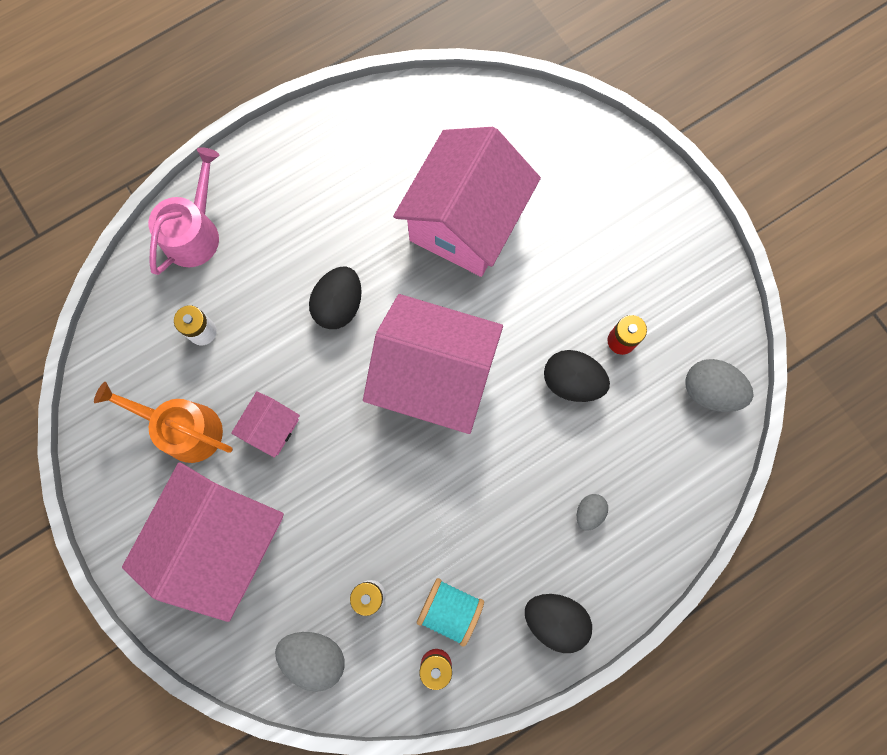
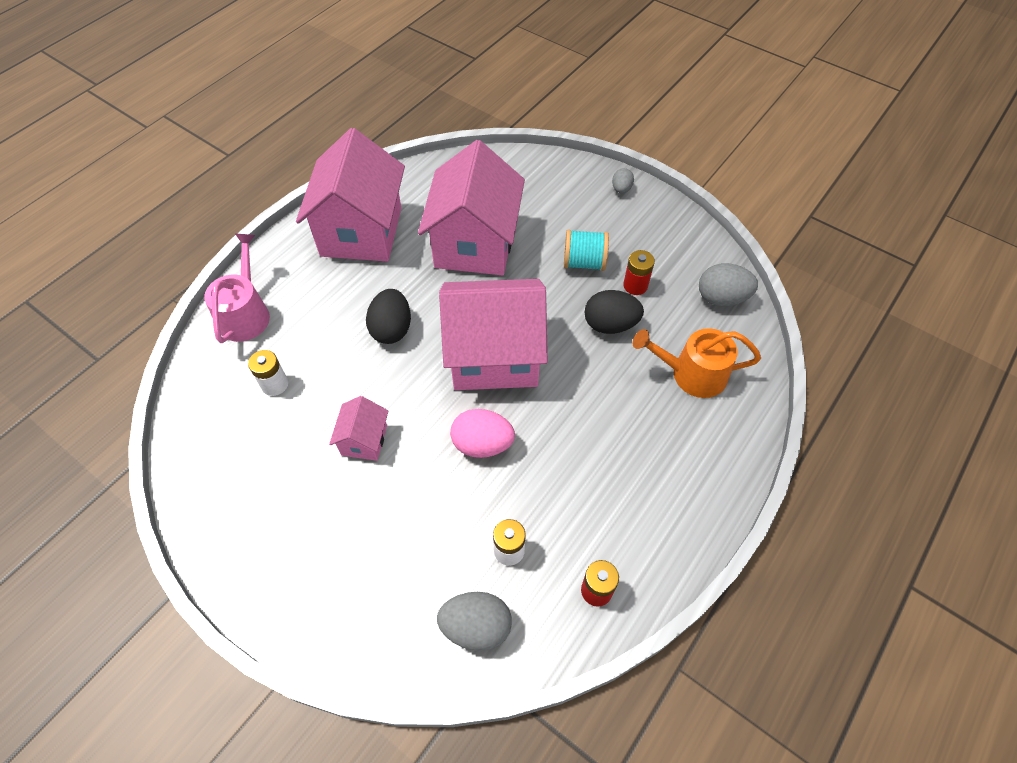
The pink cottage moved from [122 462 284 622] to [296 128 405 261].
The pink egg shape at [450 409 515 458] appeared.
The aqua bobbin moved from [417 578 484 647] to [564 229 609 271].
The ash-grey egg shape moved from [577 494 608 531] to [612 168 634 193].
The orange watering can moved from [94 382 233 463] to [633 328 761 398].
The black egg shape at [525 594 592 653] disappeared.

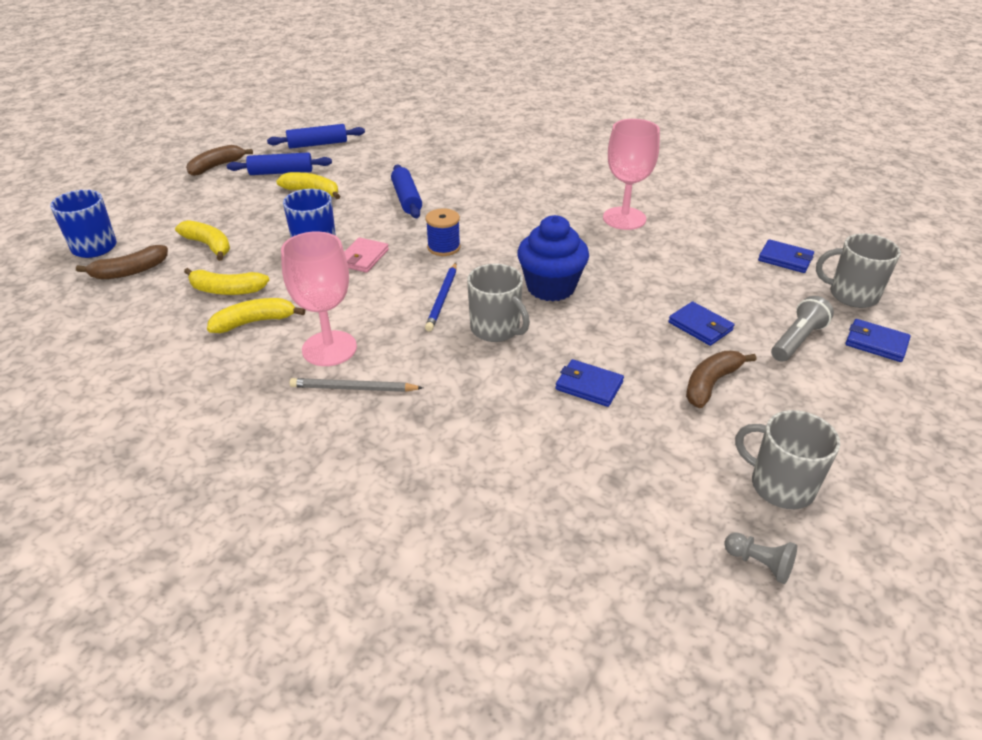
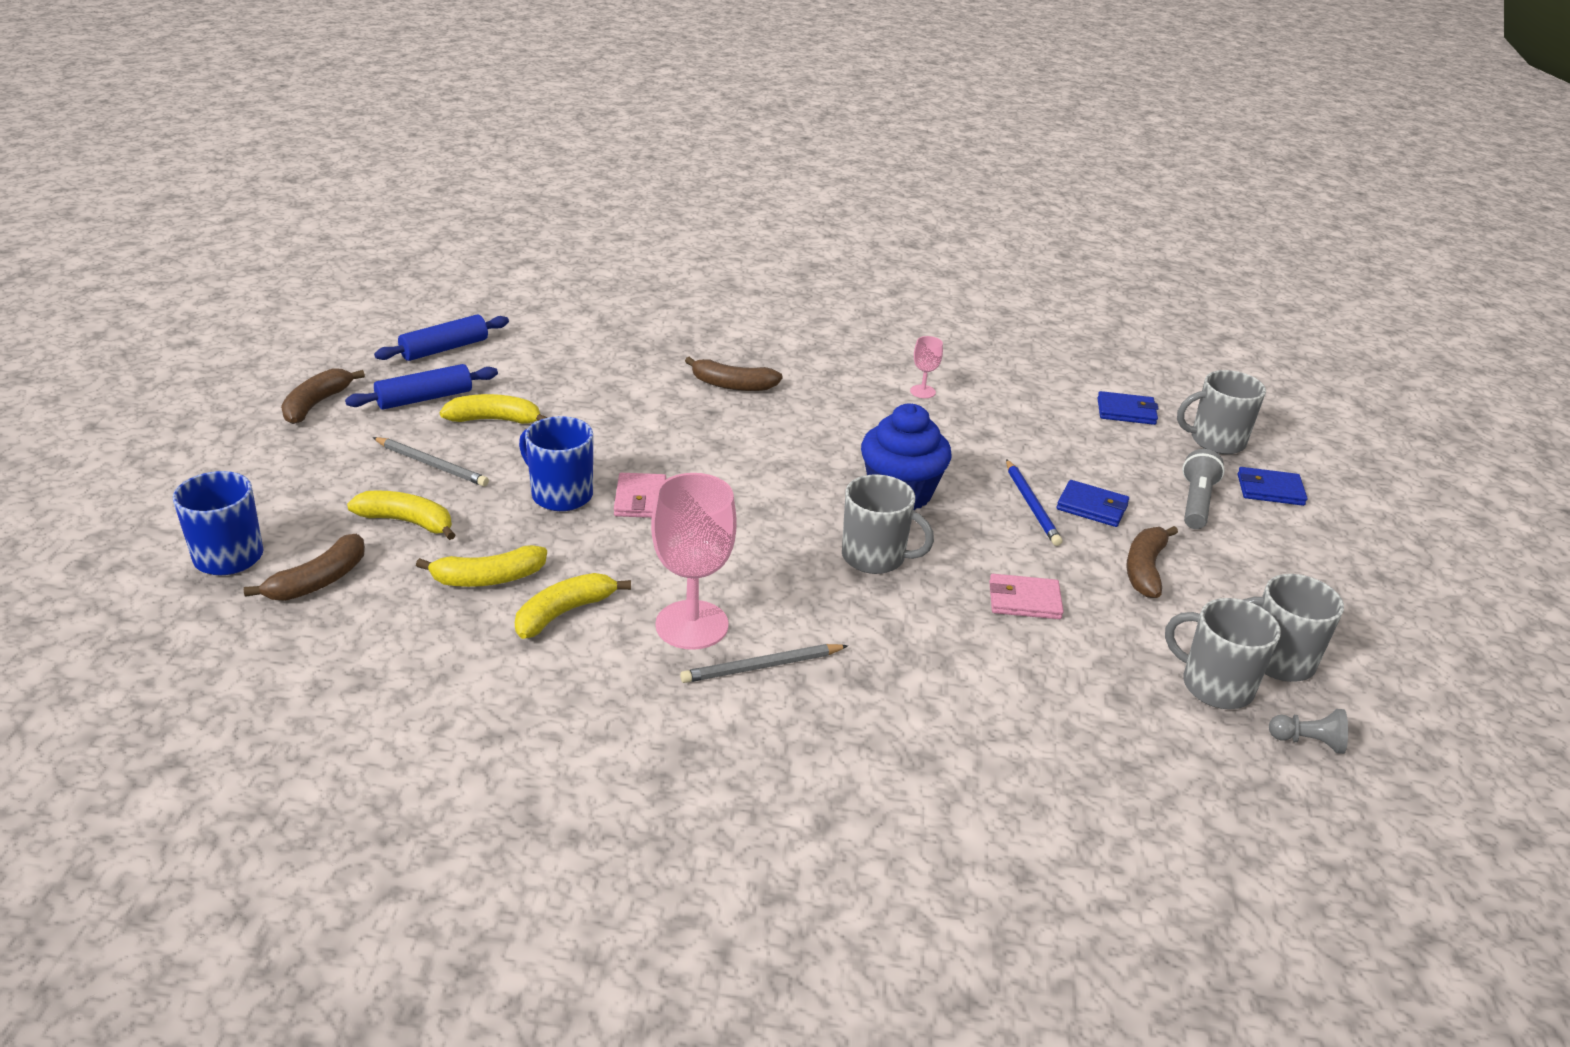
The ash-grey wooden pencil at [373 437 489 487] appeared.
The russet banana fruit at [685 357 783 391] appeared.
The pink chalice at [603 119 660 230] changed to 0.46 times the size.
The royal blue wallet at [555 359 624 407] became the pink wallet at [989 574 1064 619].
The royal blue wooden pencil moved from [425 263 457 331] to [1006 459 1062 546].
The ash-grey mug at [1165 598 1281 709] appeared.
The royal blue pastry roller at [391 164 422 218] disappeared.
The royal blue bobbin at [425 209 461 256] disappeared.

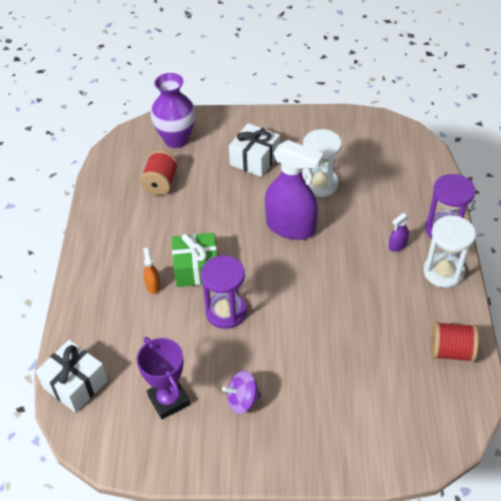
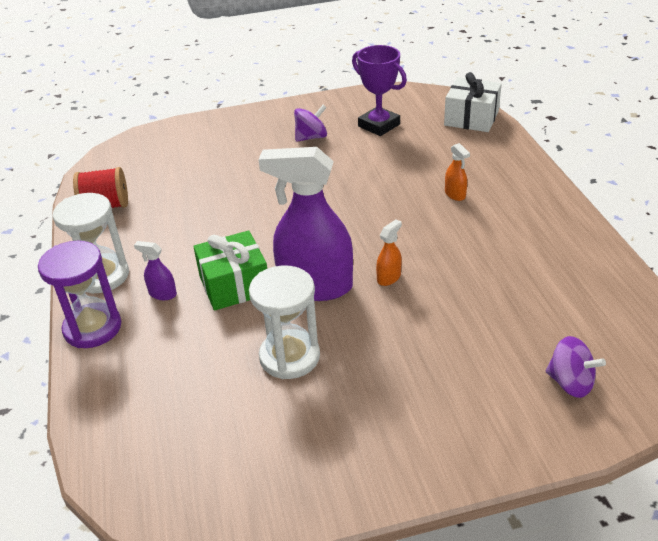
The violet sprayer at [389 213 410 252] turned 105 degrees counterclockwise.
The emerald gift moved from [172 233 217 287] to [193 230 267 311].
The orange sprayer at [376 219 402 286] appeared.
The violet vase at [151 73 196 148] was replaced by the violet toy top at [545 336 606 398].
The scarlet bobbin at [140 150 178 195] disappeared.
The violet sand timer at [201 255 247 329] disappeared.
The snow-white gift at [229 123 280 177] disappeared.

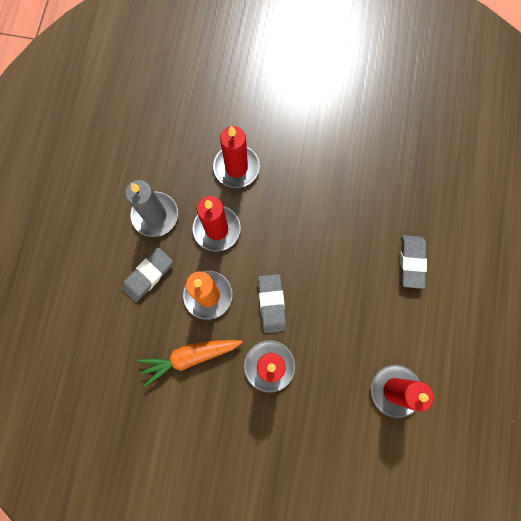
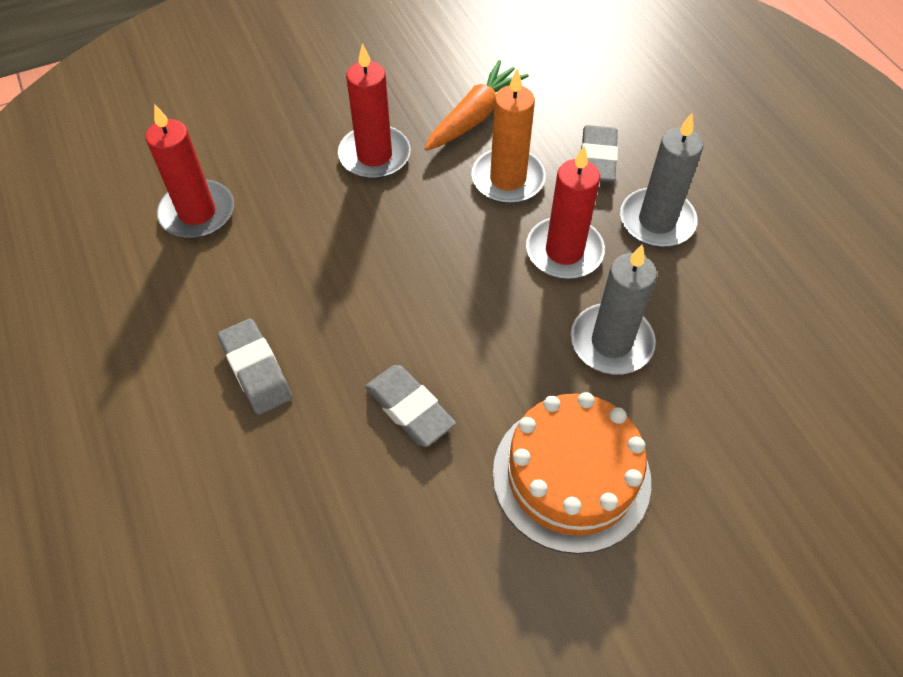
The ash-grey eraser moved from [258 274 286 333] to [365 365 456 447].
The orange gateau at [493 392 651 554] appeared.
The scarlet candle at [213 126 260 188] became the ash-grey candle at [571 245 657 374].

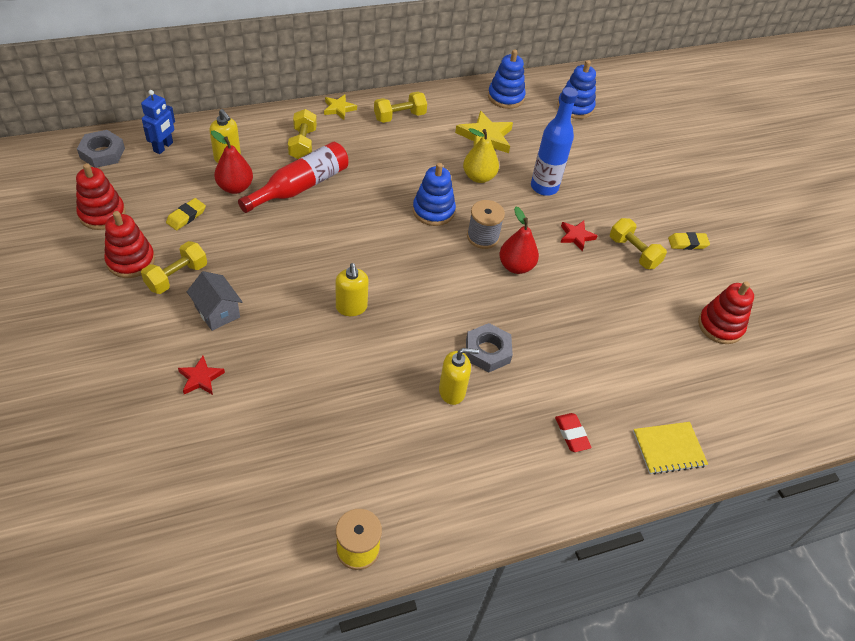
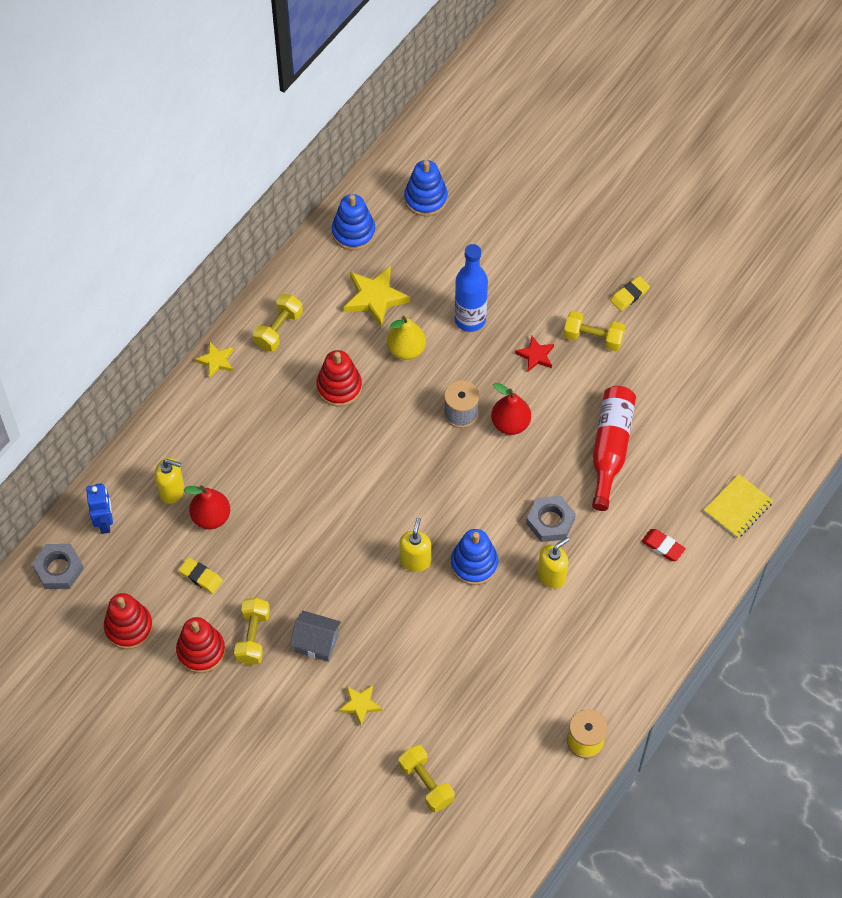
The golden eraser at [166 198 206 230] turned 60 degrees counterclockwise.
The scarlet stacking toy moved from [698 281 754 344] to [316 350 362 407].
The scarlet star at [178 356 225 395] became the golden star at [339 685 382 726].
The golden pump bottle at [336 263 368 316] turned 120 degrees counterclockwise.
The golden hand weight moved from [288 109 317 159] to [399 745 455 813].
The royal blue stacking toy moved from [413 163 456 226] to [451 529 498 585].
The scarlet drink bottle moved from [238 142 349 213] to [592 386 636 511].

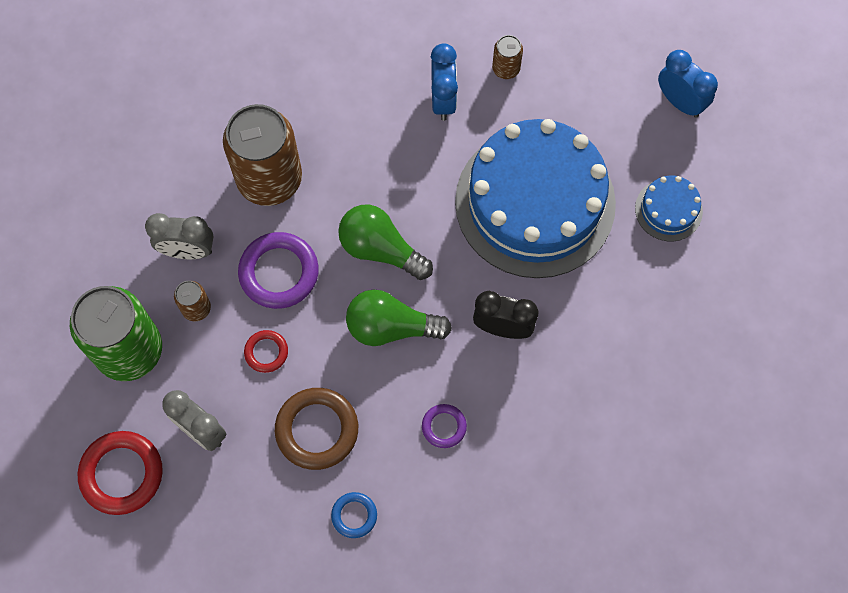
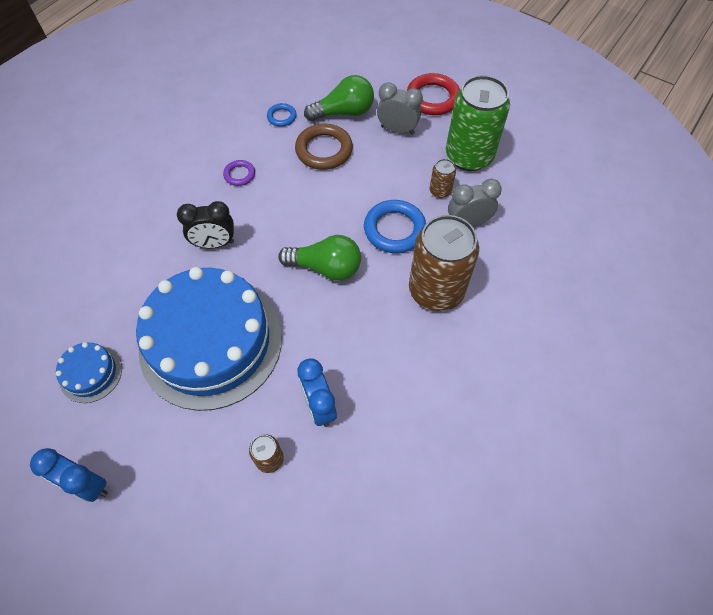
The emerald lightbulb moved from [346 290 452 346] to [304 75 374 121].
The violet torus at [238 232 319 309] became the royal blue torus at [364 200 426 253].
The scarlet torus at [244 330 288 373] disappeared.

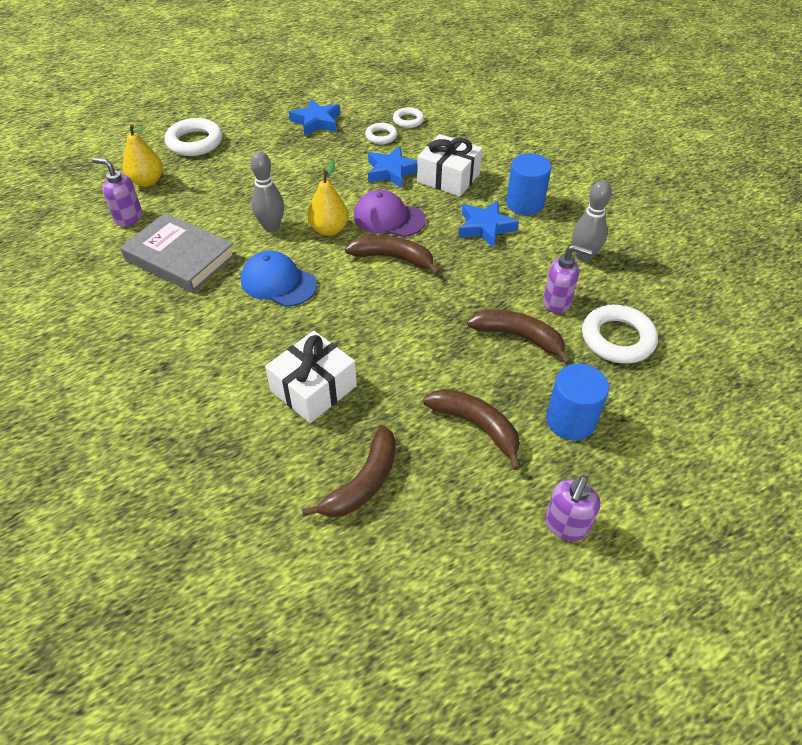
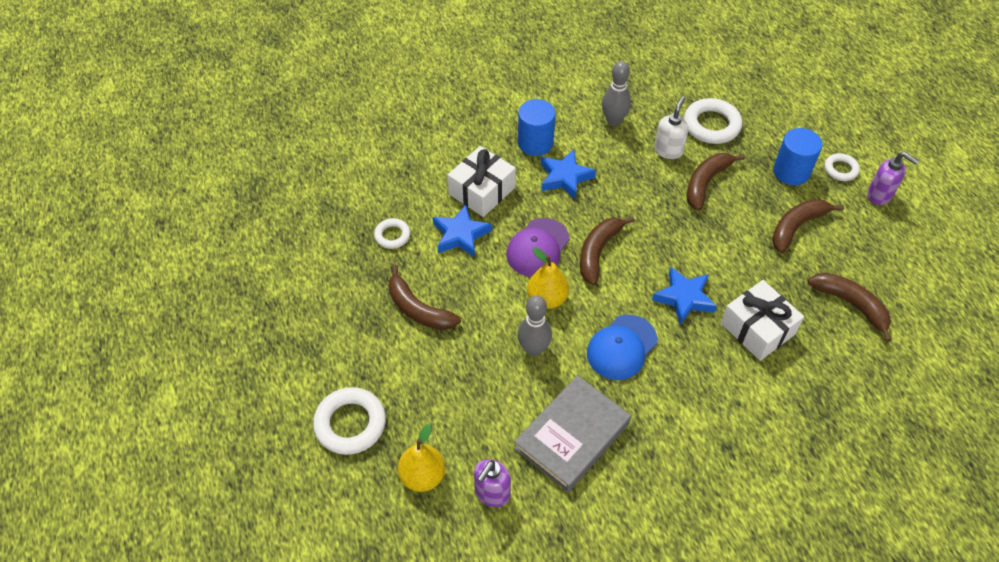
The russet banana fruit at [389 264 461 330] appeared.
The royal blue star moved from [289 99 340 136] to [652 267 717 325].
The violet pump bottle at [543 244 592 313] became the snow-white pump bottle at [654 96 689 159].
The snow-white torus moved from [393 107 424 128] to [824 153 860 181].

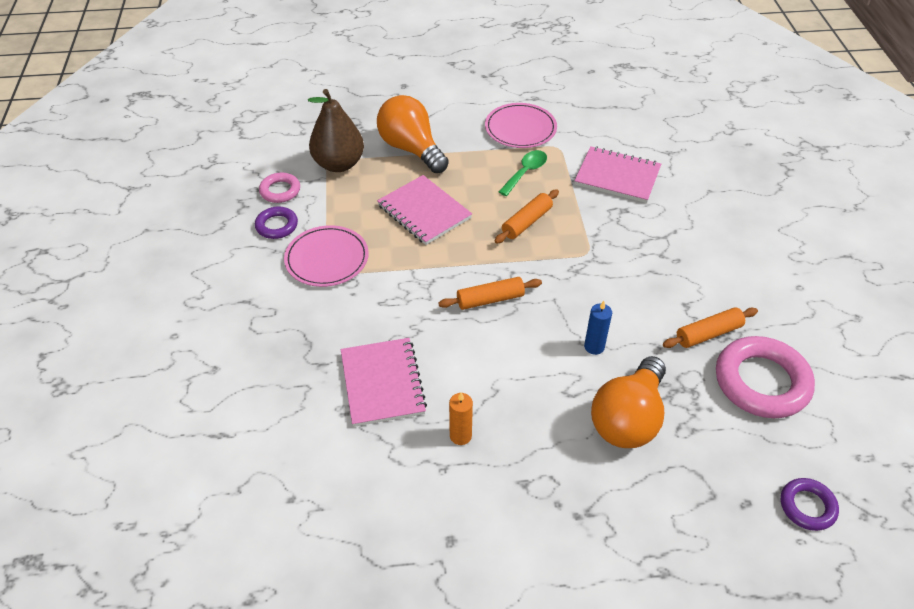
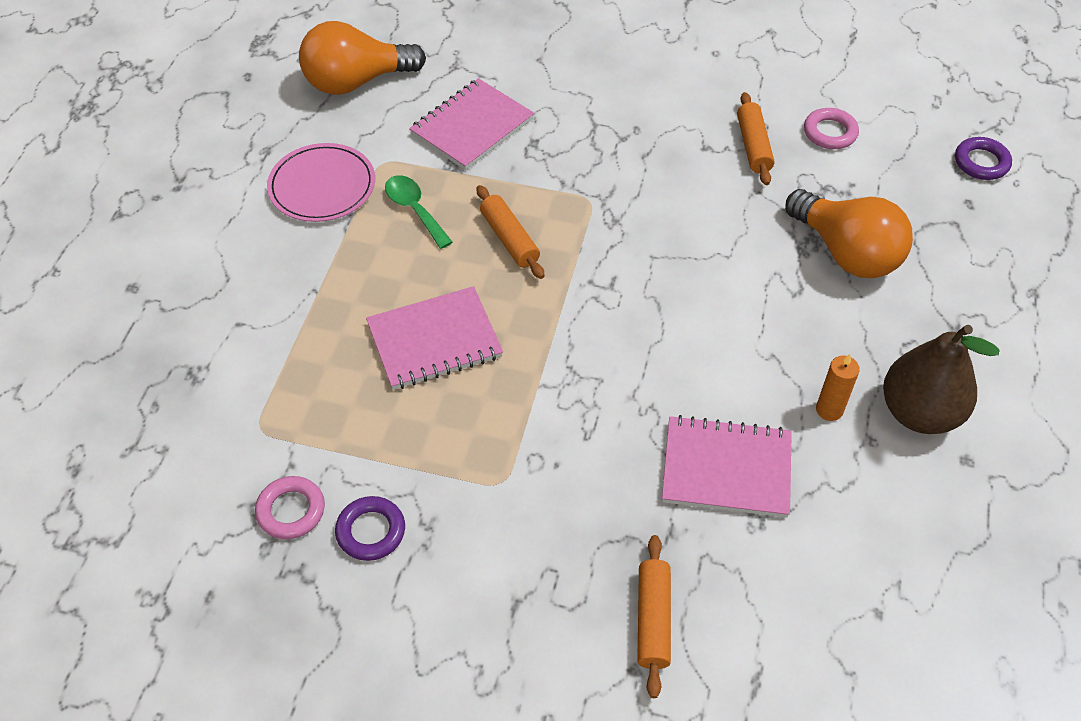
The orange lightbulb moved from [377 95 449 173] to [299 21 426 95].
The orange pastry roller moved from [438 277 542 310] to [637 535 671 698].
The pink torus at [716 336 815 418] changed to 0.52 times the size.
The russet pear moved from [308 89 364 172] to [883 325 999 434].
The pink plate at [284 225 369 287] disappeared.
The royal blue candle at [584 301 612 355] disappeared.

